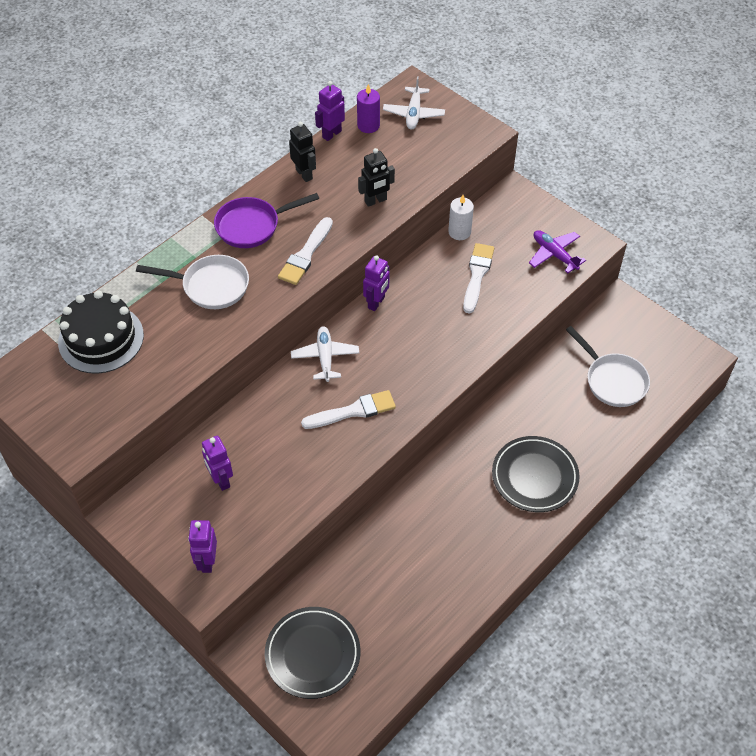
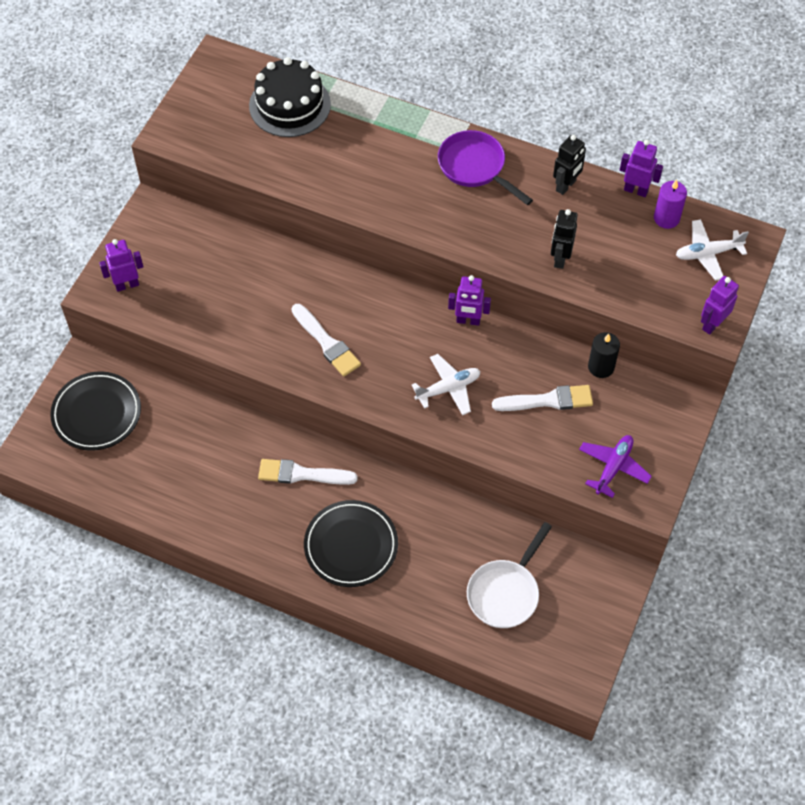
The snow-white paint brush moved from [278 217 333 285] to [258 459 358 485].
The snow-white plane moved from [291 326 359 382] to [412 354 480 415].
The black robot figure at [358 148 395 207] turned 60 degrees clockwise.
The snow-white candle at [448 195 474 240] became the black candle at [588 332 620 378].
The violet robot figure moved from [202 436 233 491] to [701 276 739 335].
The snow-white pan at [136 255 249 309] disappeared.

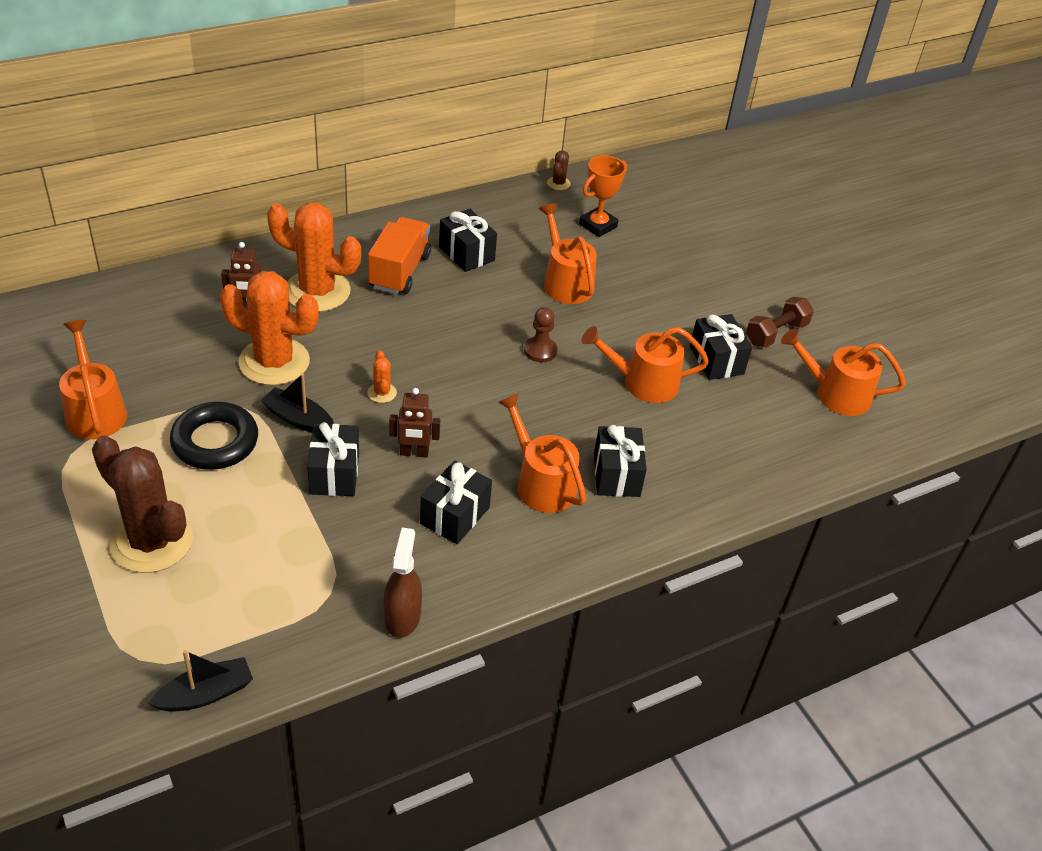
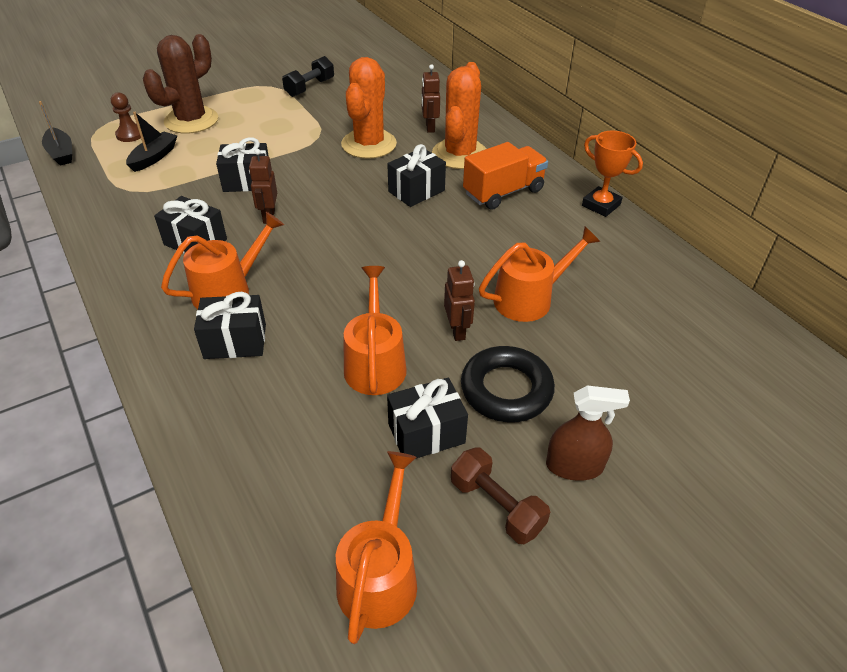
The russet game pawn moved from [524 307 557 362] to [111 92 141 142].
The black boat moved from [261 373 334 433] to [126 112 178 172].
The orange watering can at [59 320 127 439] was replaced by the black hand weight at [282 56 334 97].
The black gift moved from [439 209 497 272] to [387 144 446 207].
The russet robot figure at [444 260 475 341] appeared.
The black torus moved from [170 402 258 470] to [461 346 555 423].
The orange lorry at [368 217 431 294] turned 45 degrees counterclockwise.
The russet sprayer moved from [384 528 422 638] to [546 385 630 481].
The orange trophy moved from [579 155 627 237] to [582 131 643 217].
The orange saguaro cactus at [368 350 397 403] disappeared.
The russet saguaro cactus at [547 151 571 190] disappeared.

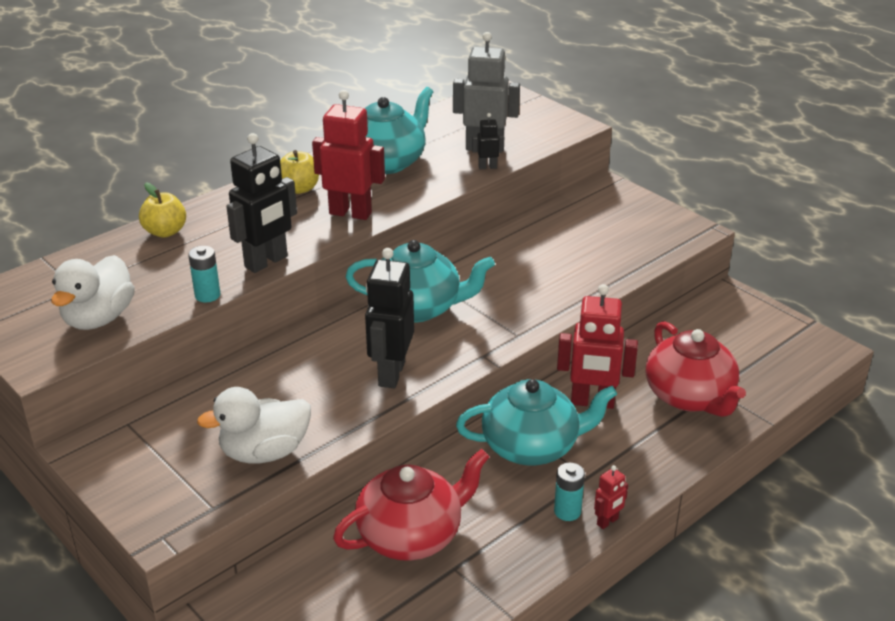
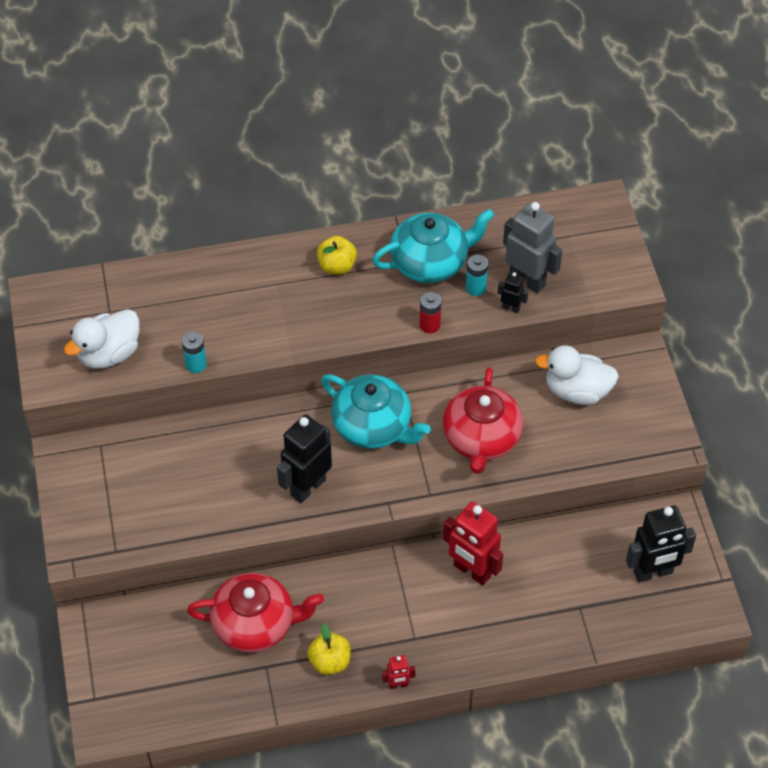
The golden apple fruit moved from [139 183 186 237] to [307 623 351 675].
The scarlet AA battery at [419 292 441 333] appeared.
The scarlet teapot moved from [646 321 746 417] to [443 367 523 474].
The aqua AA battery moved from [554 463 585 521] to [466 255 488 296].
The snow-white rubber duck moved from [197 387 311 464] to [535 345 619 405].
The black robot figure moved from [226 133 297 273] to [626 505 696 583].
The scarlet robot figure at [312 90 385 220] disappeared.
The aqua teapot at [456 379 617 465] disappeared.

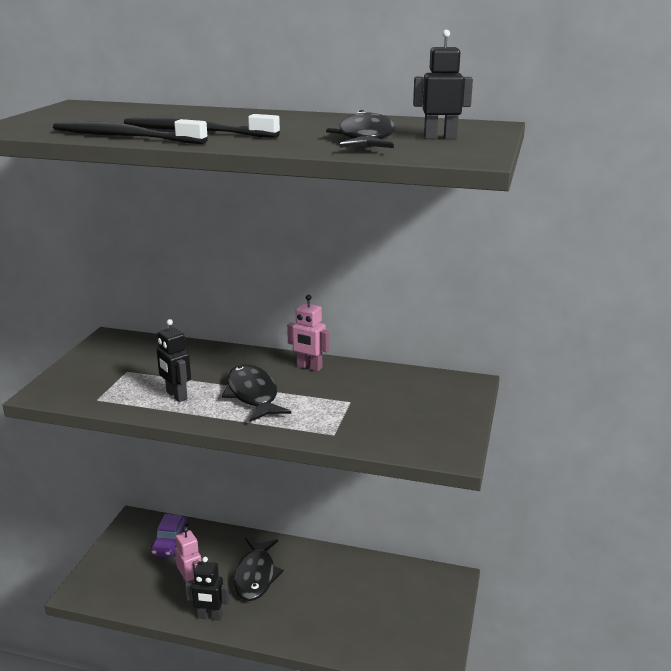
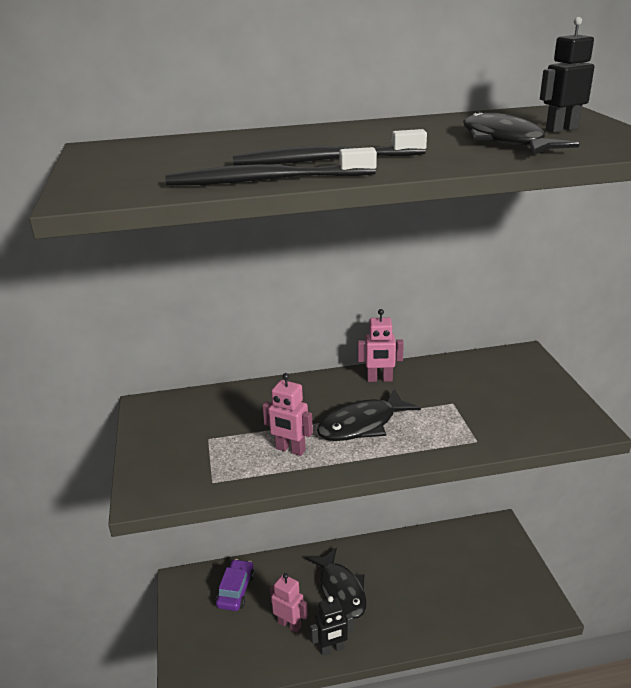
The violet car at [151 514 189 557] turned 150 degrees counterclockwise.
The black robot figure at [157 319 191 402] became the pink robot figure at [262 373 313 456].
The black fish figure at [222 364 291 422] turned 75 degrees counterclockwise.

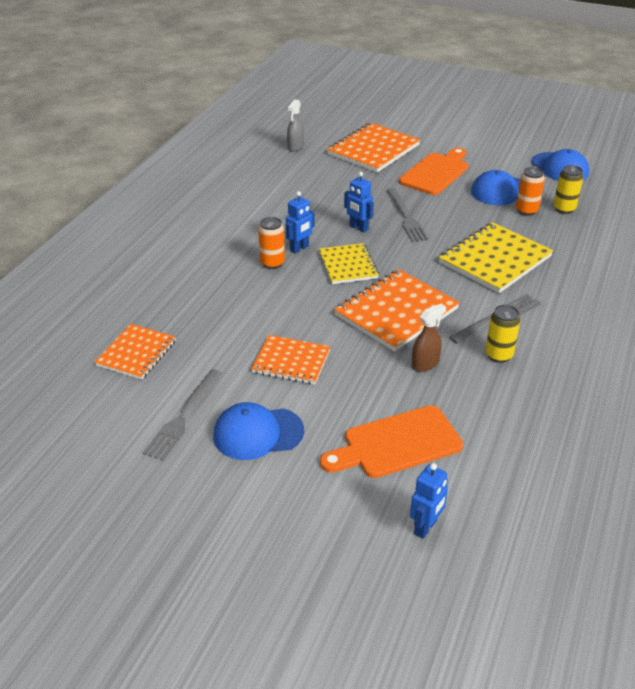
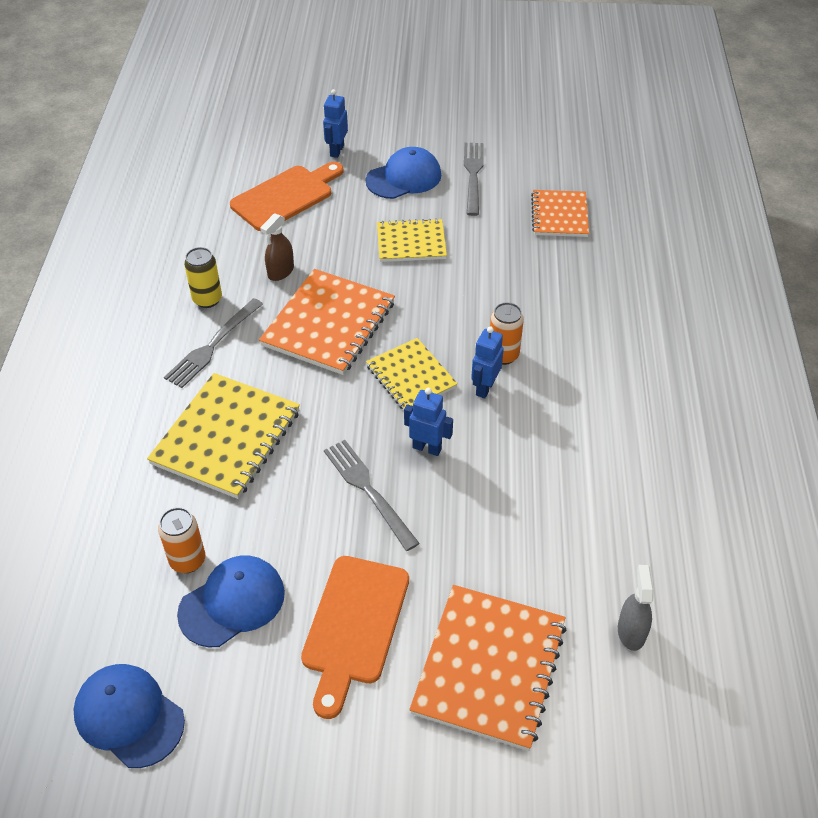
The royal blue robot figure moved from [410 463 448 539] to [323 89 348 158].
The orange notepad at [251 335 331 385] became the golden notepad at [377 218 447 262].
The golden tin at [554 165 583 214] disappeared.

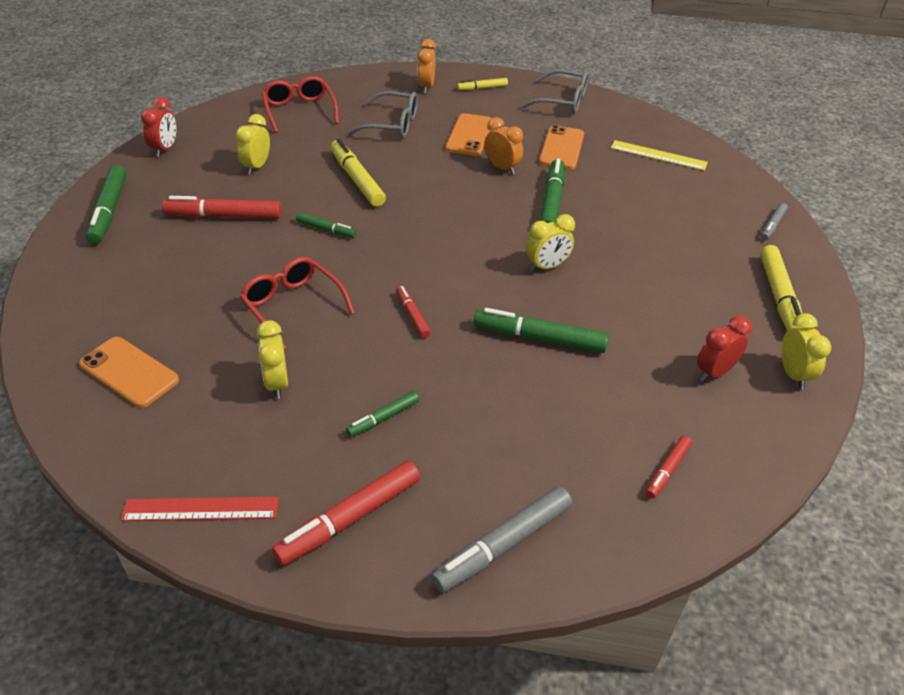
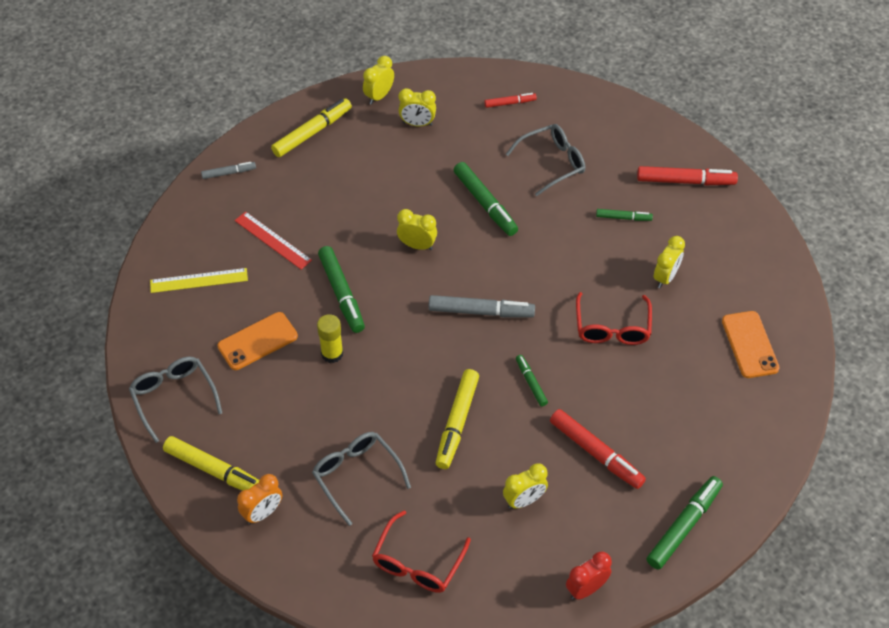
The golden ruler at [611 140 708 171] turned 75 degrees counterclockwise.
The golden marker at [457 78 508 90] changed to 1.80 times the size.
The scarlet ruler moved from [121 497 279 521] to [235 212 312 270].
The orange clock at [484 117 523 174] was replaced by the golden glue at [317 314 343 363].
The emerald marker at [540 158 565 223] turned 75 degrees counterclockwise.
The scarlet clock at [697 316 752 382] became the golden clock at [399 88 436 126].
The ash-grey marker moved from [431 486 572 593] to [429 295 535 317].
The ash-grey glasses at [506 124 585 196] appeared.
The scarlet marker at [396 286 431 338] disappeared.
The orange smartphone at [446 113 492 156] disappeared.

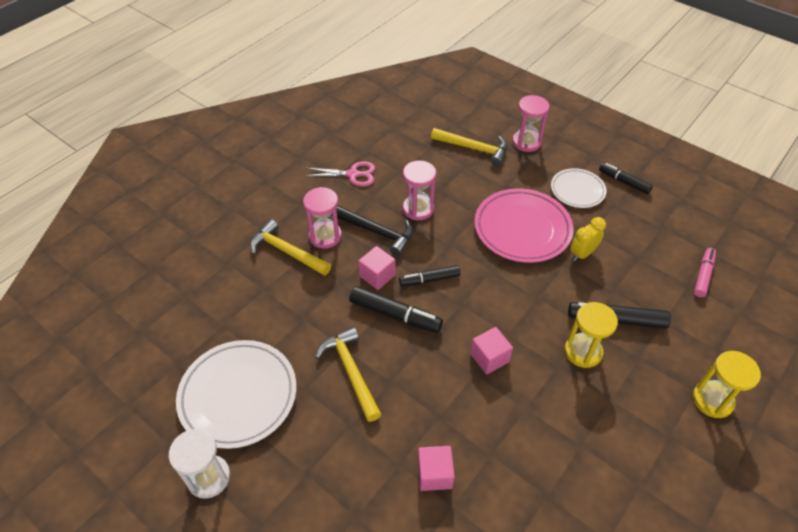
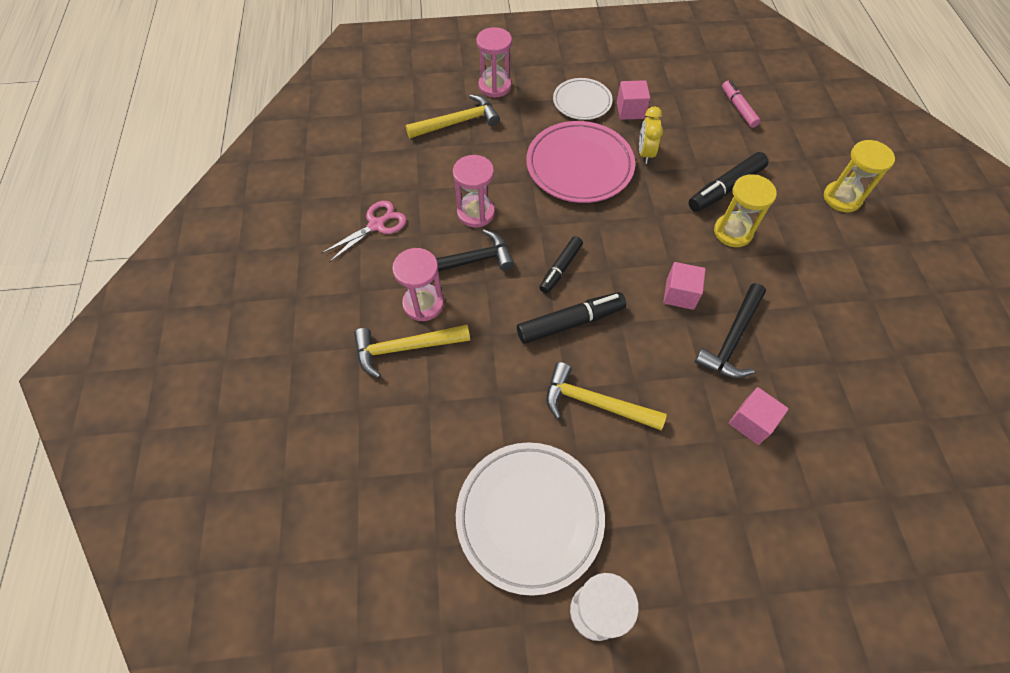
The pink solid cube moved from [358 246 396 290] to [617 80 650 120].
The black hammer at [695 283 766 378] appeared.
The black marker at [599 163 653 194] disappeared.

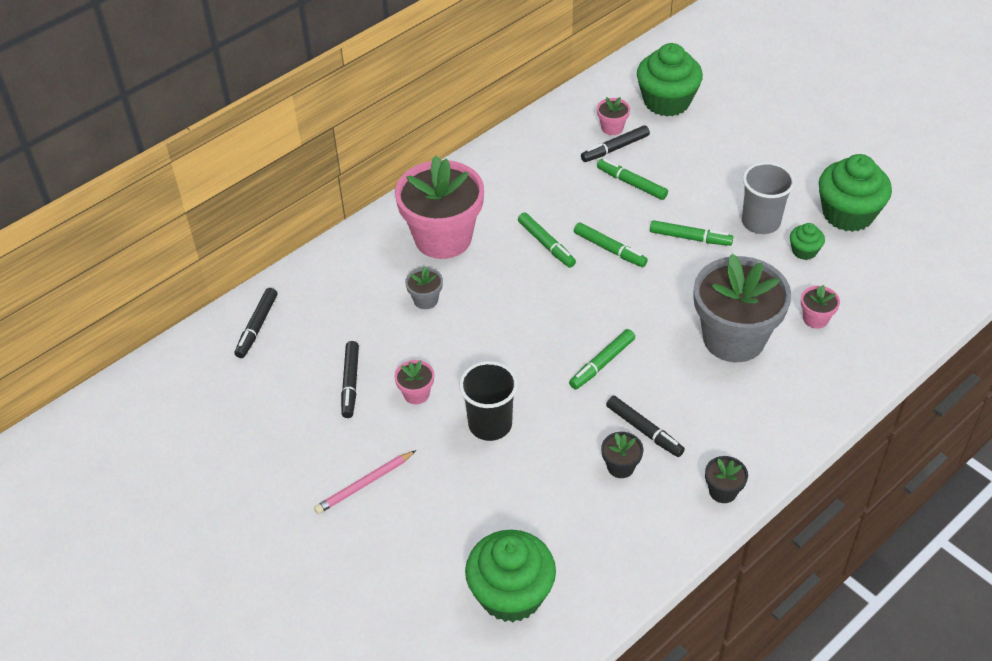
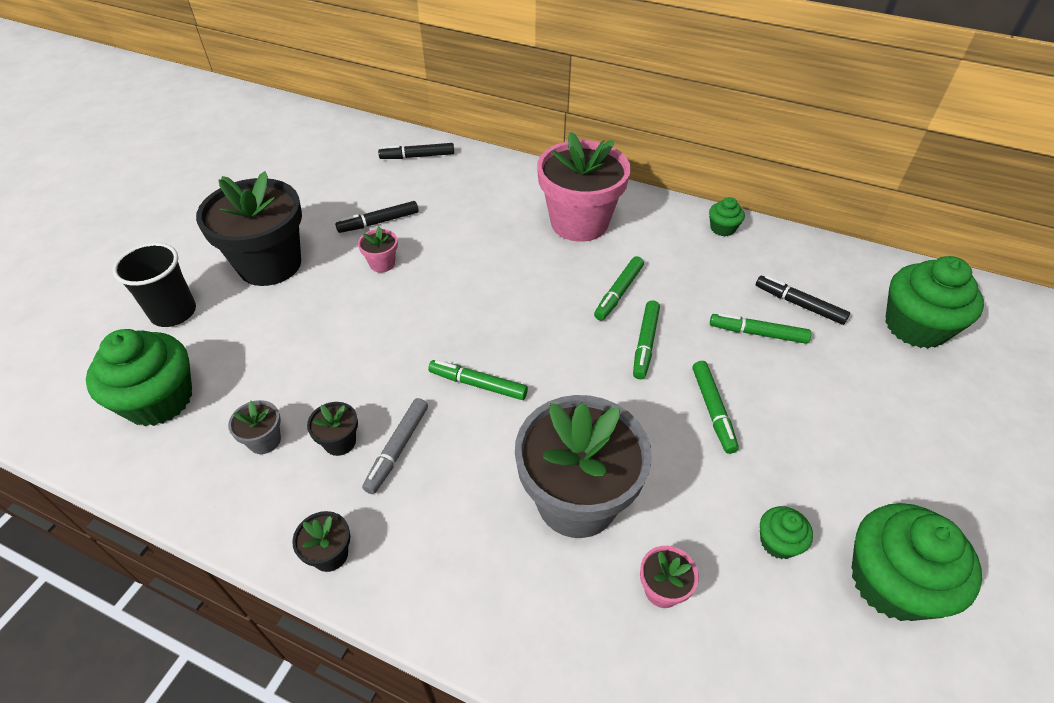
The black cup moved from [459 361 518 441] to [113 243 196 327].
The pink wooden pencil at [314 450 416 514] was replaced by the black flower pot at [196 171 302 286].
The ash-grey flower pot moved from [405 266 443 309] to [228 400 281 454].
The black marker at [606 396 685 457] became the ash-grey marker at [362 398 428 494].
The emerald fairy cake at [709 197 745 236] appeared.
The emerald marker at [597 159 668 200] turned 90 degrees counterclockwise.
The pink flower pot at [597 97 630 135] disappeared.
The ash-grey cup at [742 162 795 234] disappeared.

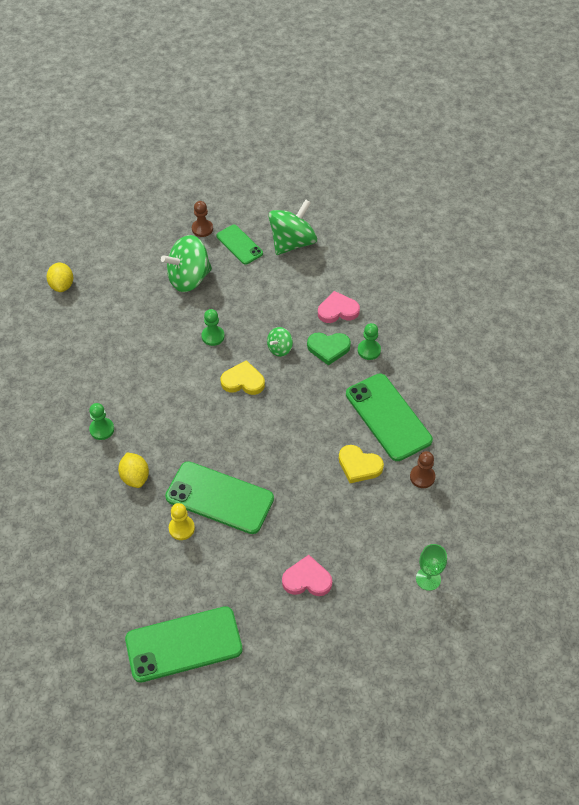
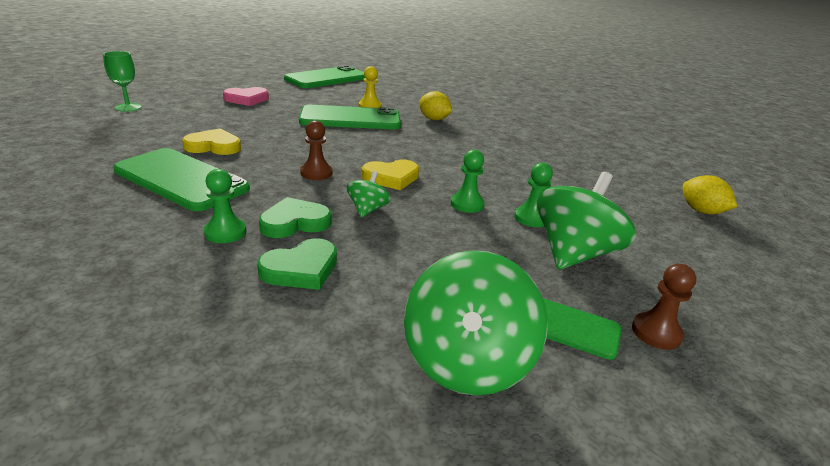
The pink heart shape at [318 291 360 323] became the emerald heart shape at [257 238 337 290].
The russet game pawn moved from [410 451 435 488] to [300 120 332 180].
The emerald game pawn moved from [89 403 114 440] to [514 163 553 227].

